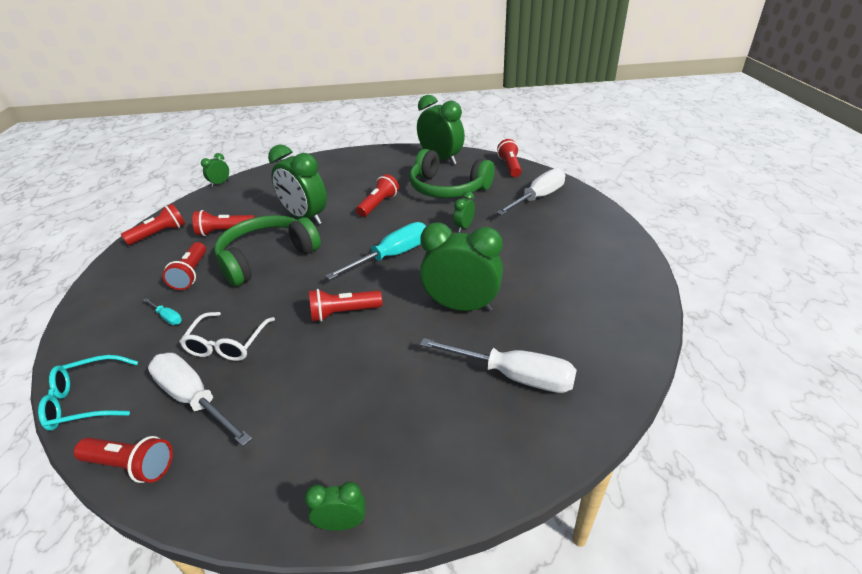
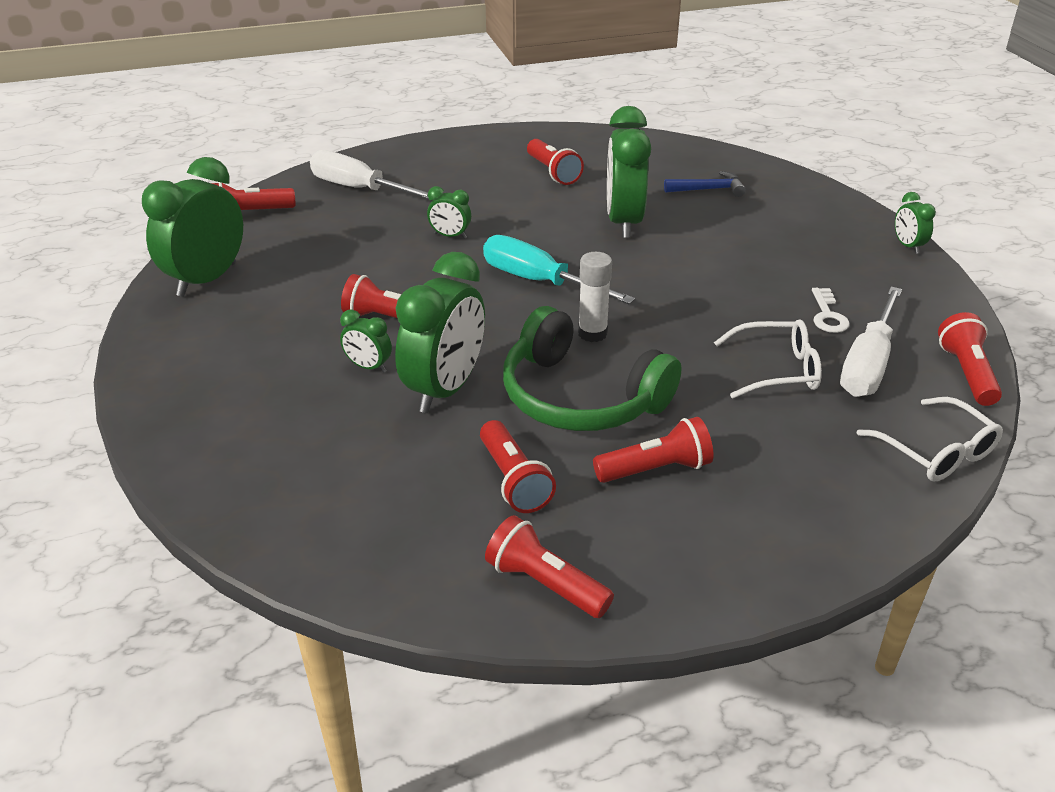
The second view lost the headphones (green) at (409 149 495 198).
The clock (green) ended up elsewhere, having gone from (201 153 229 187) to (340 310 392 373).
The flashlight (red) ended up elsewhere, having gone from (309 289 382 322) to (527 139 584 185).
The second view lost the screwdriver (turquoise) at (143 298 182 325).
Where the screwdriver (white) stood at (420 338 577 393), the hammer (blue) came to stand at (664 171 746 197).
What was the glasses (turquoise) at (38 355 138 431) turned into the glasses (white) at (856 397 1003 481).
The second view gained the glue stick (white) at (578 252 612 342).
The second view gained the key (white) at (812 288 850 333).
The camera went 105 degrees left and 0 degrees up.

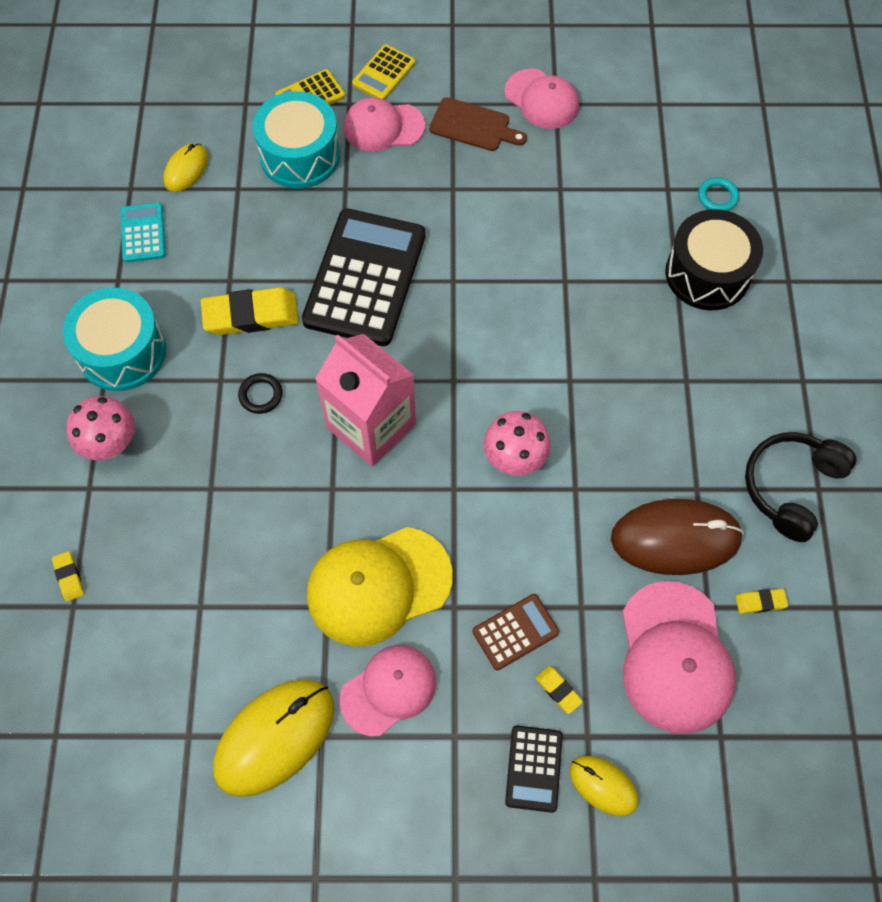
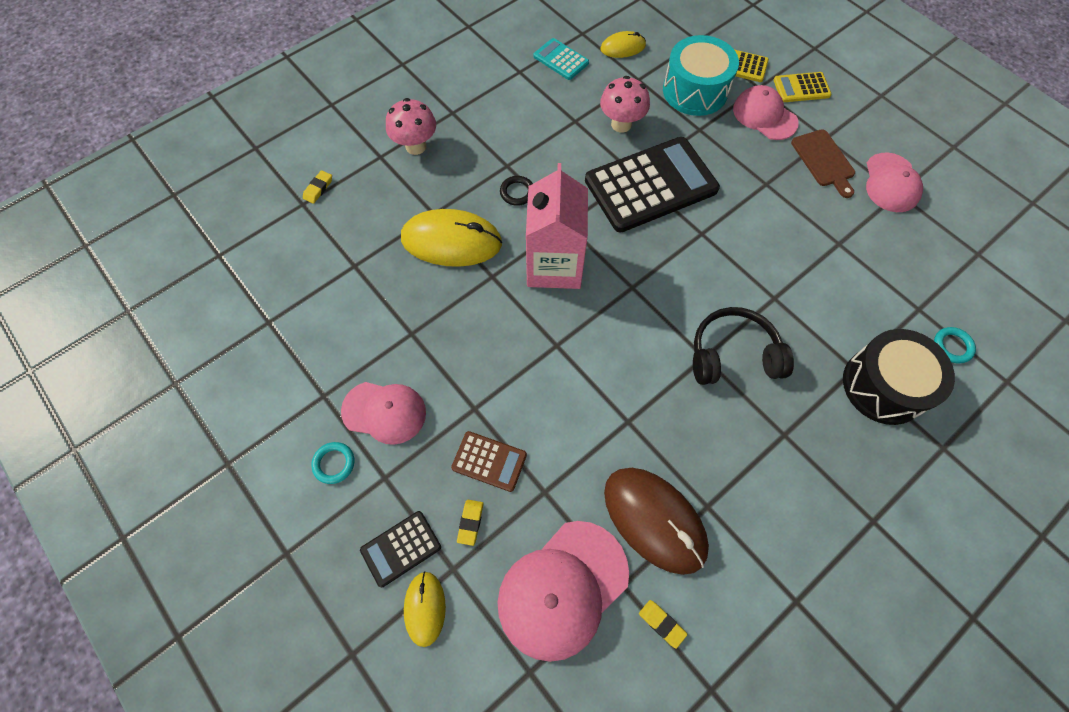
The calculator (turquoise) at (120 202 166 263) ended up facing another way, 90 degrees counterclockwise from before.
The second view lost the drum (turquoise) at (63 287 166 391).
The second view lost the eraser (yellow) at (201 287 299 335).
The mushroom (pink) ended up elsewhere, having gone from (484 411 551 476) to (600 76 650 133).
The headphones (black) ended up elsewhere, having gone from (745 432 856 542) to (693 307 794 385).
The second view lost the cap (yellow) at (307 527 453 646).
The mouse (yellow) ended up elsewhere, having gone from (213 680 334 797) to (401 209 502 267).
The second view gained the ring (turquoise) at (312 442 354 484).
The camera went 50 degrees right and 0 degrees up.

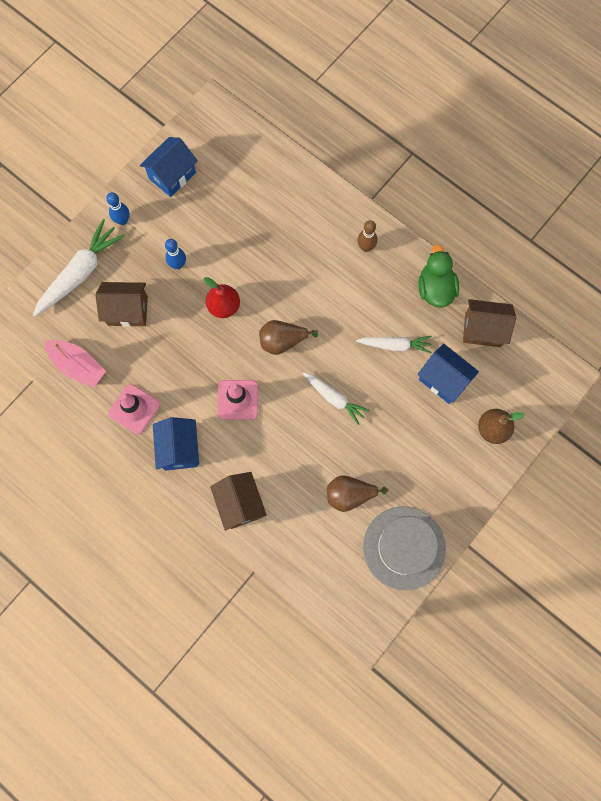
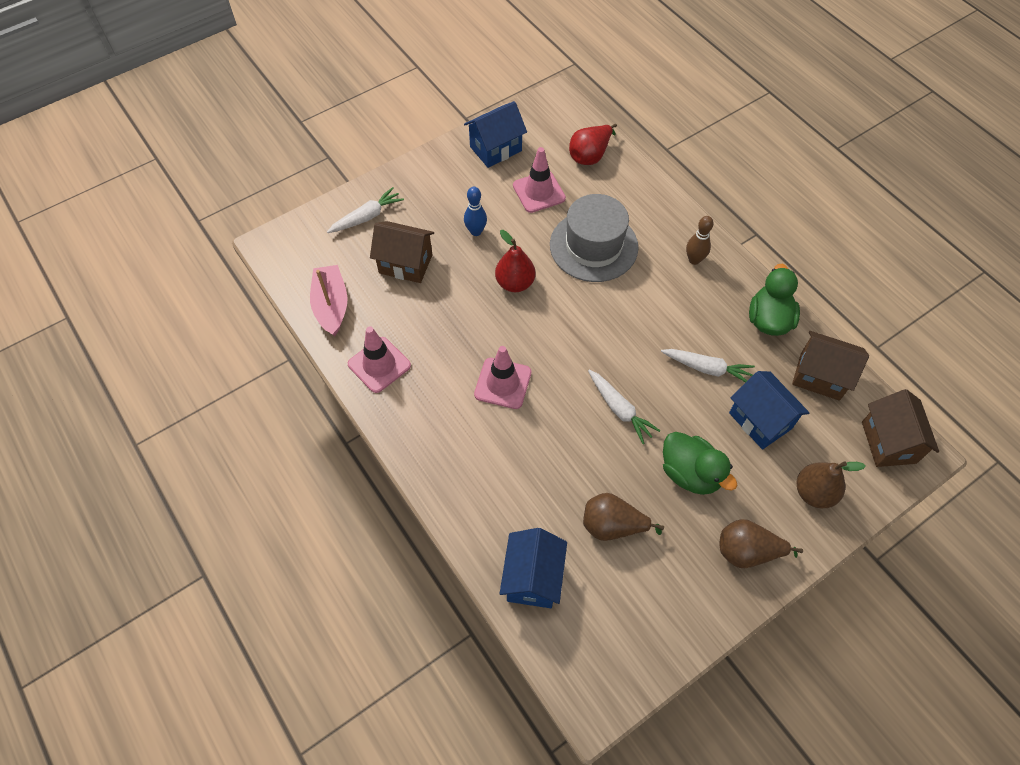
The second view lost the bowling pin (blue) at (106 192 129 225).
The size of the carrot (white) at (33 219 125 317) changed by a factor of 0.62.
The pear (brown) ended up elsewhere, having gone from (259 320 318 355) to (720 519 803 568).
The boat (pink) at (44 340 106 388) ended up facing another way, 150 degrees counterclockwise from before.
The house (blue) ended up elsewhere, having gone from (153 417 199 471) to (500 528 567 608).
The house (brown) ended up elsewhere, having gone from (210 472 267 531) to (862 389 939 467).
The hat (grey) ended up elsewhere, having gone from (363 506 446 590) to (550 194 639 282).
The second view gained the pear (red) at (569 124 617 165).
The second view gained the traffic cone (pink) at (513 147 566 213).
The second view gained the duck (green) at (663 432 737 495).
The camera went 15 degrees right and 15 degrees down.

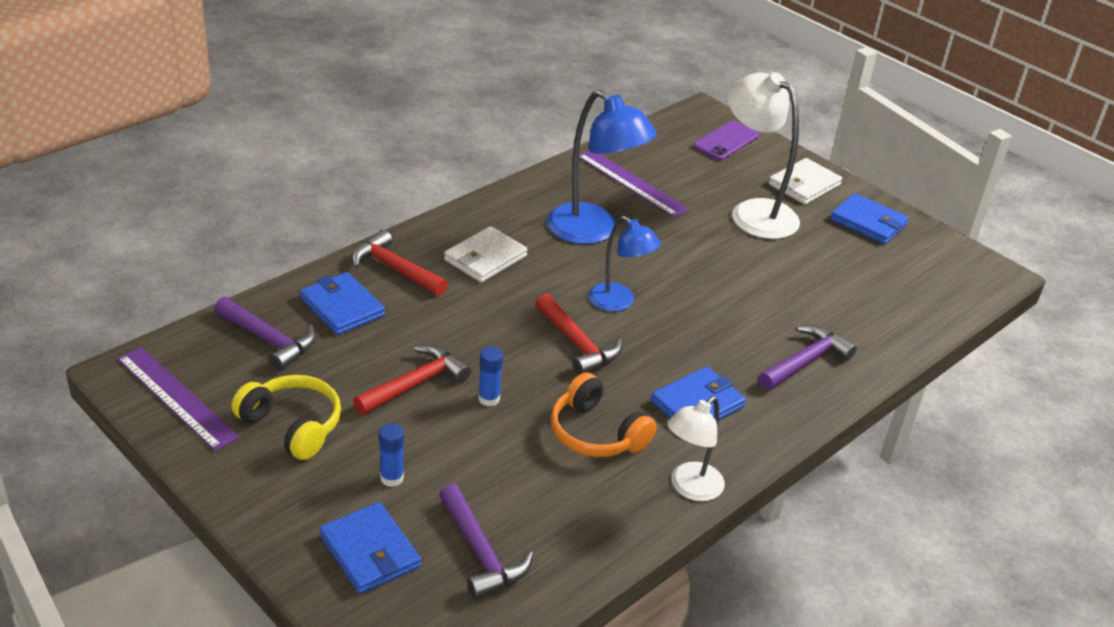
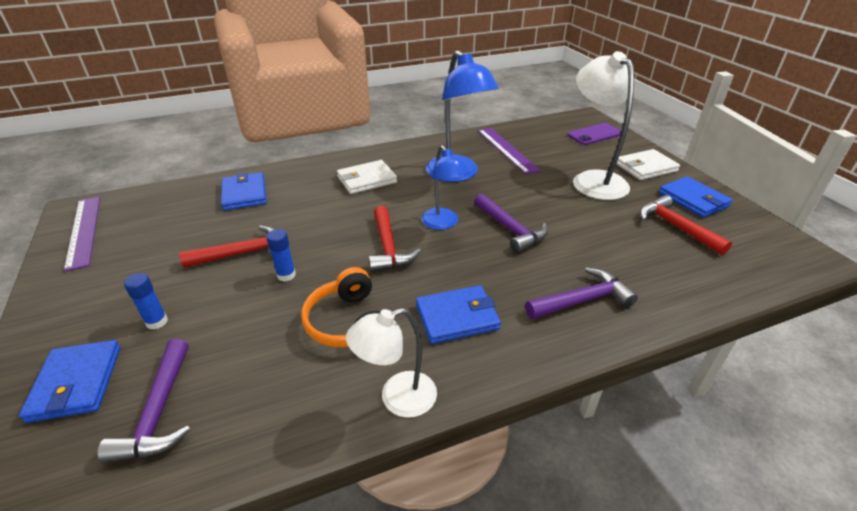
The hammer (red) ended up elsewhere, having gone from (352 230 448 296) to (640 195 732 255).
The hammer (purple) ended up elsewhere, having gone from (214 297 316 371) to (474 194 548 253).
The second view lost the headphones (yellow) at (231 375 341 460).
The camera went 25 degrees right and 0 degrees up.

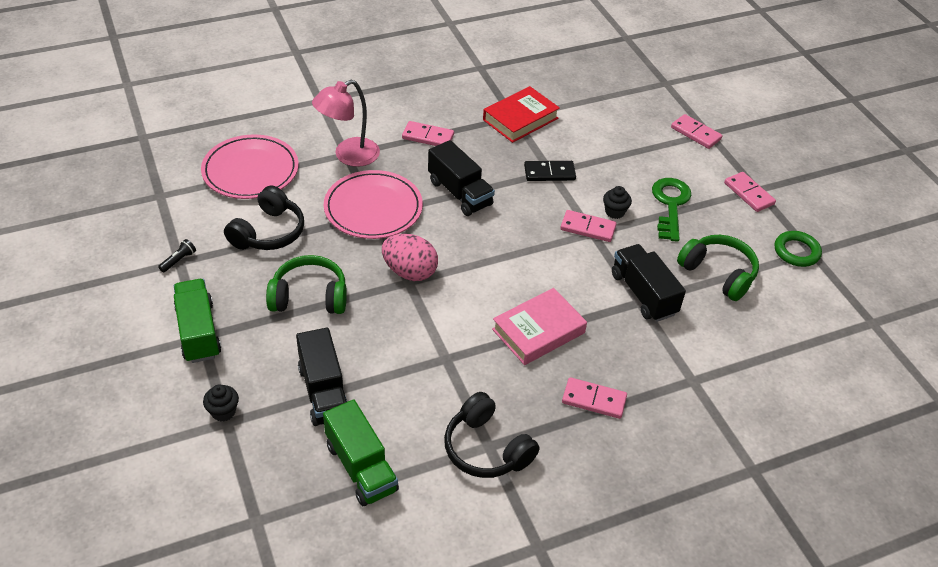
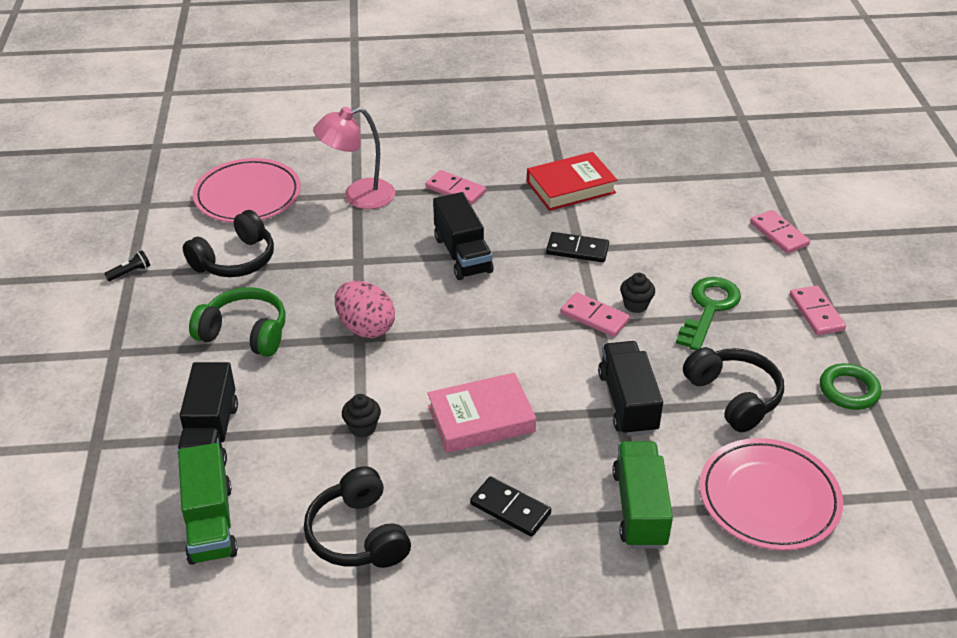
The plate (pink) ended up elsewhere, having gone from (324 170 423 239) to (699 438 843 551).
What was the headphones (green) at (677 235 759 301) turned into the headphones (black) at (683 347 784 432).
The truck (green) ended up elsewhere, having gone from (174 279 221 363) to (612 441 673 549).
What was the domino (pink) at (562 377 627 419) turned into the domino (black) at (470 476 551 537).
The cupcake (black) ended up elsewhere, having gone from (203 384 239 421) to (342 394 381 438).
The camera went 20 degrees right and 5 degrees down.

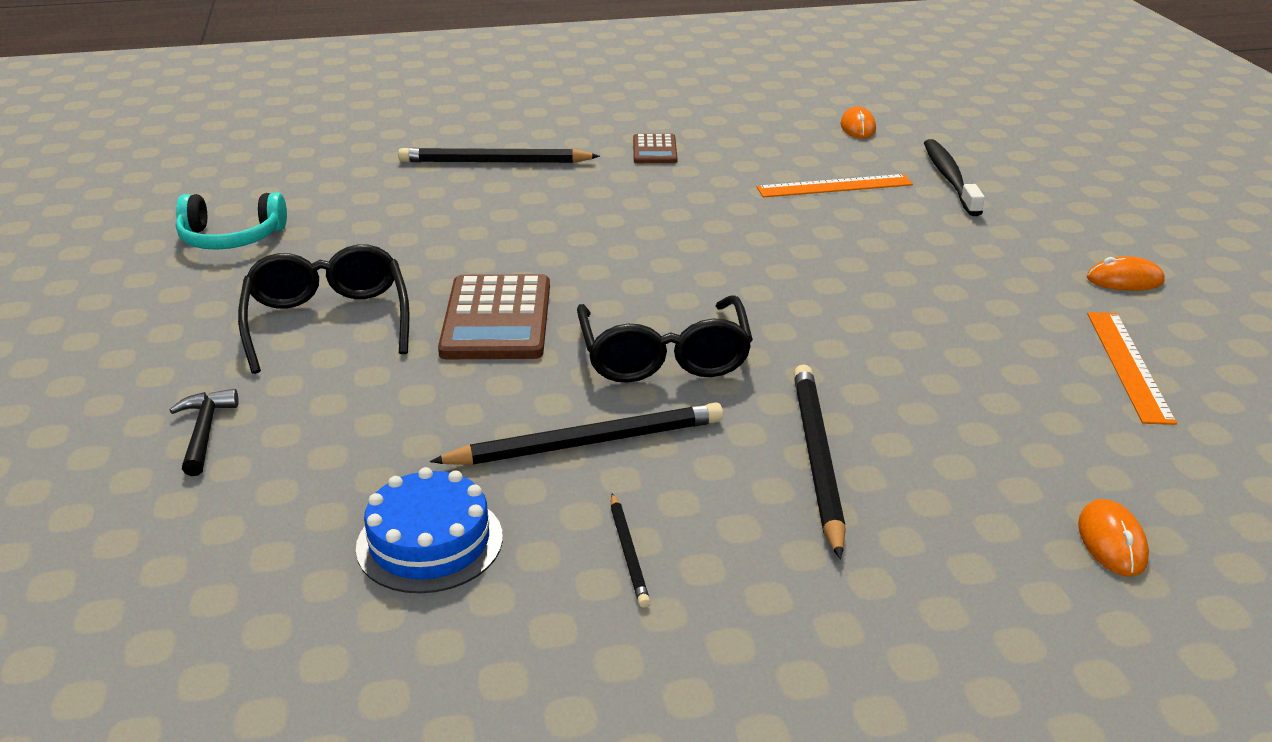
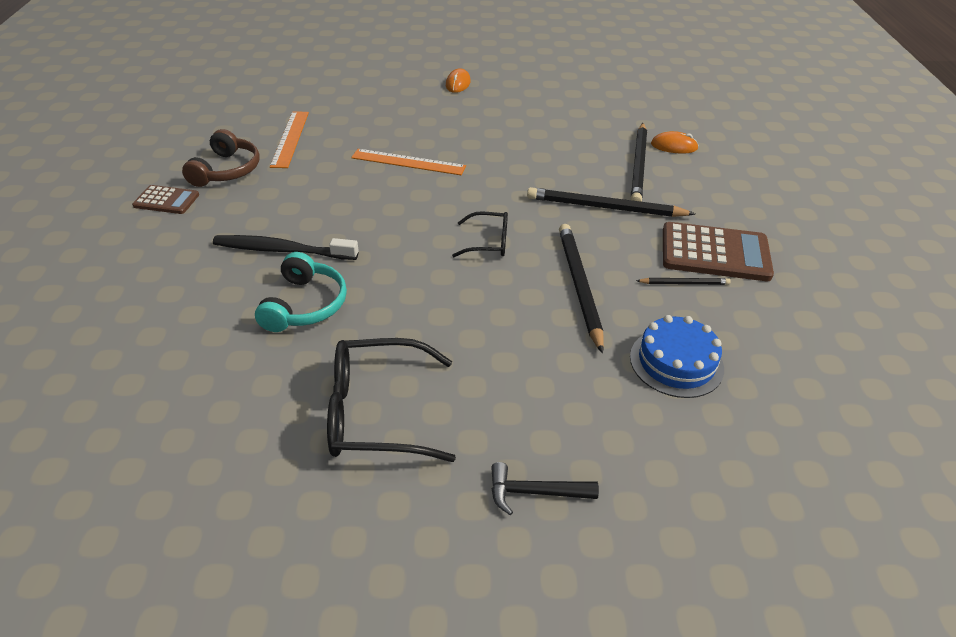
The second view lost the mouse (orange) at (841 106 876 139).
The toothbrush (black) ended up elsewhere, having gone from (924 139 985 216) to (213 235 359 260).
The pencil (black) ended up elsewhere, having gone from (398 148 600 163) to (631 123 647 202).
The headphones (turquoise) ended up elsewhere, having gone from (175 193 287 250) to (255 252 347 332).
The calculator (brown) ended up elsewhere, having gone from (438 274 550 359) to (663 222 774 281).
The size of the glasses (black) at (577 295 753 383) changed by a factor of 0.57.
The ruler (orange) ended up elsewhere, having gone from (1087 312 1177 425) to (351 149 466 175).
The second view gained the headphones (brown) at (182 129 260 187).
The camera went 80 degrees left and 10 degrees up.

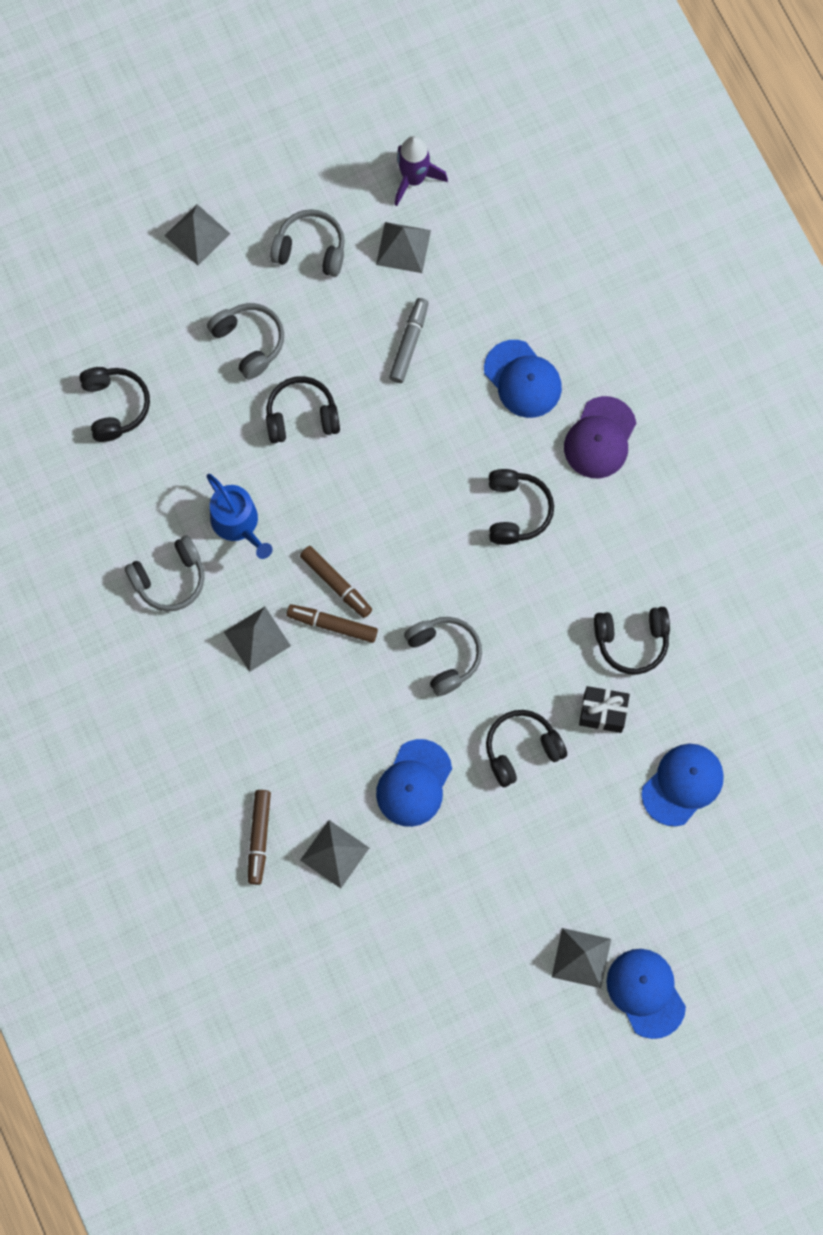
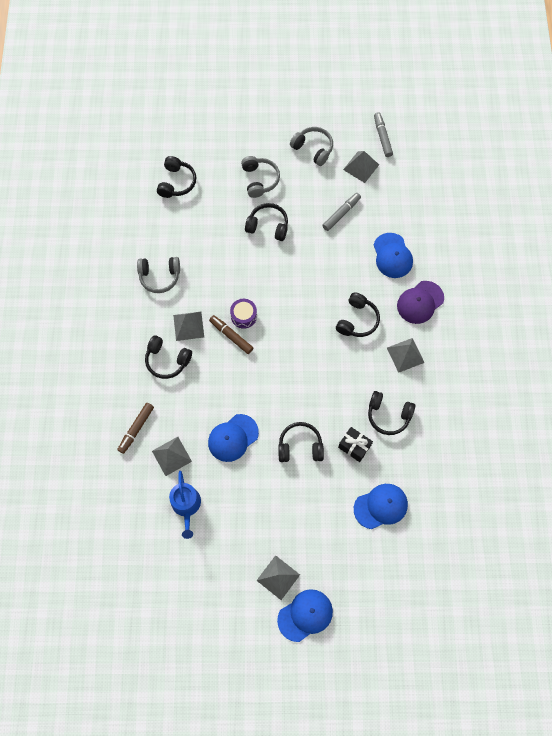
Where the rocket (purple) stood at (395 136 448 206), the marker (grey) came to stand at (374 112 393 157).
The pyramid (grey) ended up elsewhere, having gone from (165 204 230 266) to (387 338 425 373).
The watering can (blue) ended up elsewhere, having gone from (207 474 273 559) to (169 471 201 539).
Where the marker (brown) stood at (300 546 372 618), the drum (purple) came to stand at (230 299 257 329).
The second view lost the headphones (grey) at (404 617 482 696).
The cap (blue) at (606 949 686 1039) ended up facing another way, 60 degrees clockwise from before.
The second view gained the headphones (black) at (145 335 192 379).
The camera went 25 degrees right and 5 degrees down.

